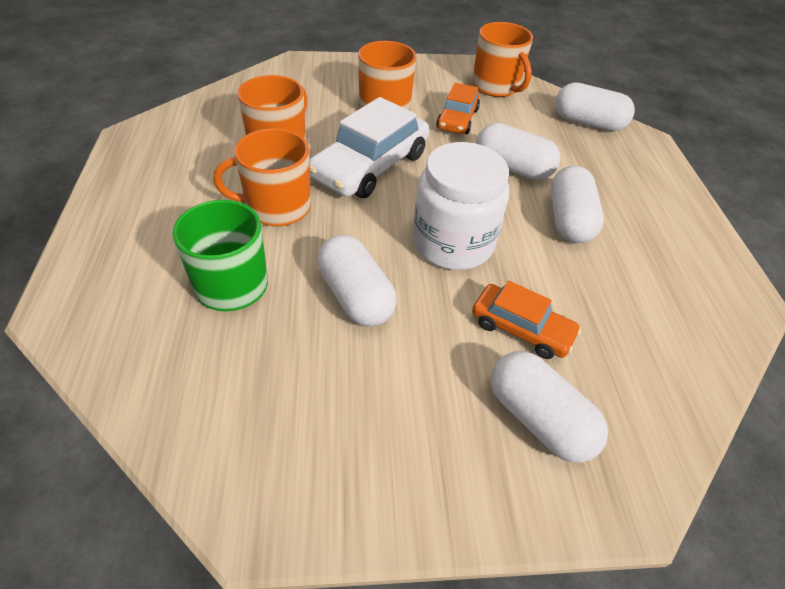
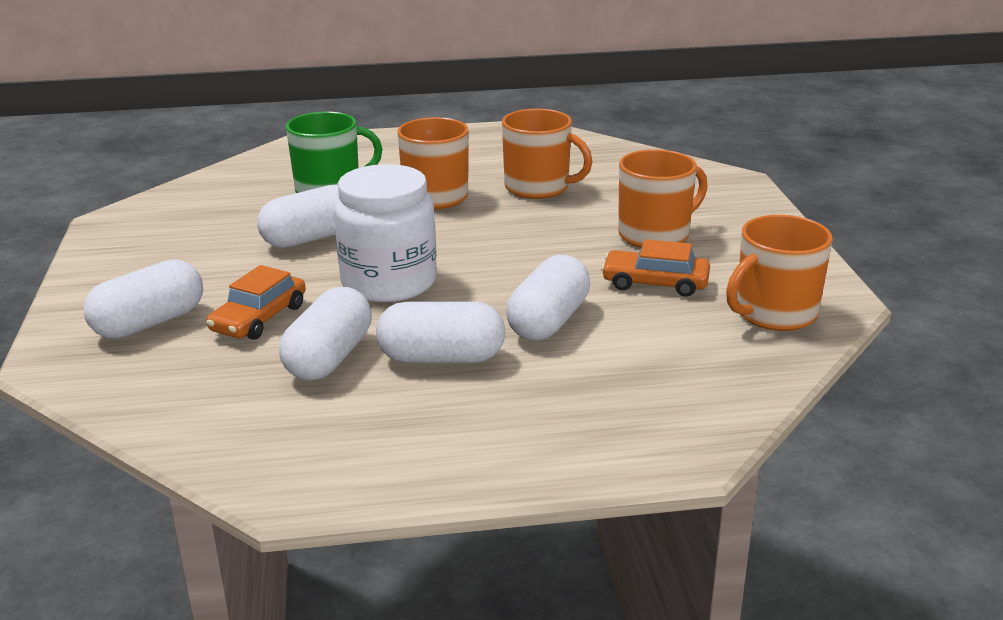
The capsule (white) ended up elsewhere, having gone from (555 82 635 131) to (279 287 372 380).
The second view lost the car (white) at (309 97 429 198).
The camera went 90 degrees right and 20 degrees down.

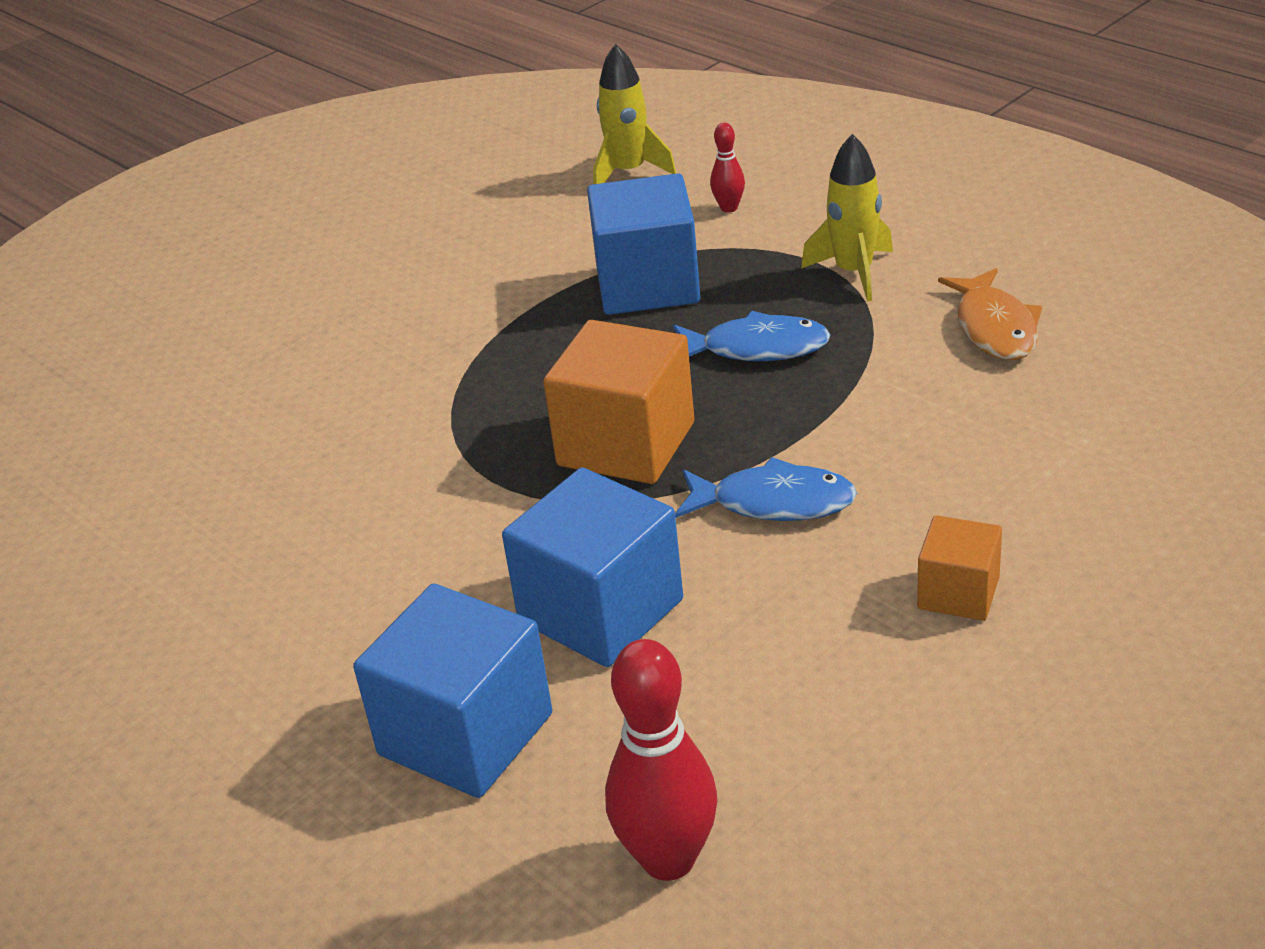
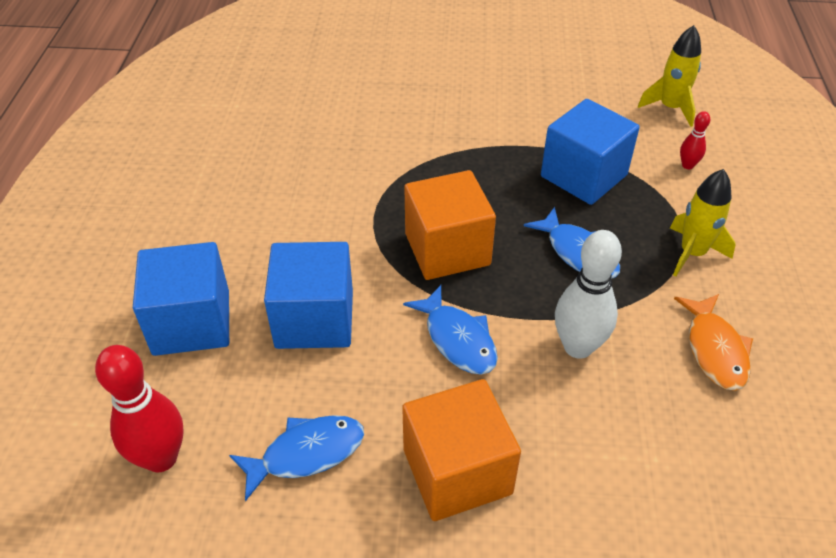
The fish (orange) at (938 268 1042 360) ended up facing another way, 45 degrees counterclockwise from before.
The size of the cube (orange) at (917 515 1002 621) changed by a factor of 1.79.
The second view gained the bowling pin (white) at (555 230 622 359).
The second view gained the fish (blue) at (229 415 364 501).
The camera went 45 degrees right and 10 degrees up.

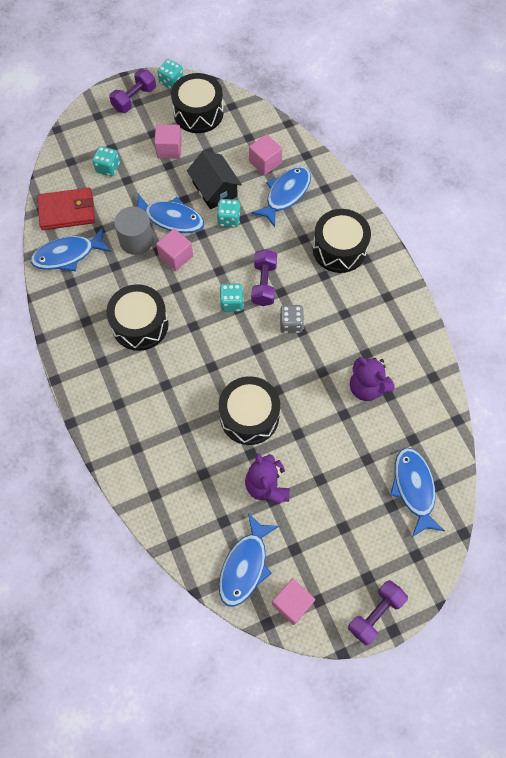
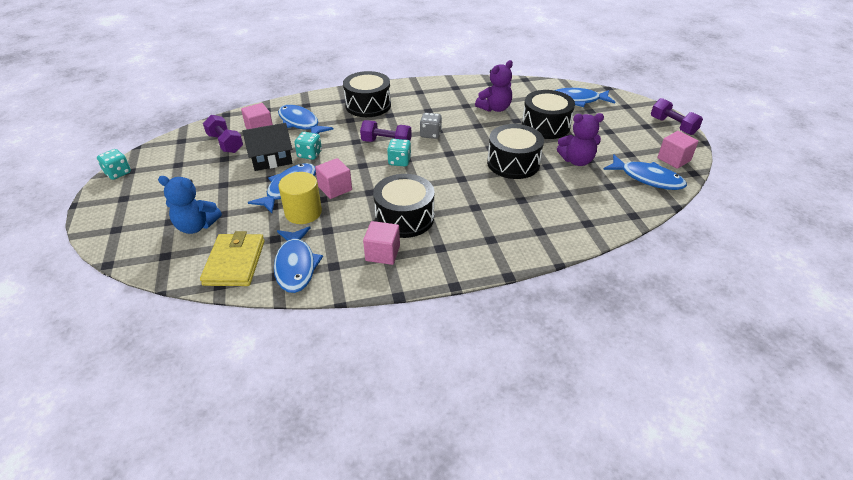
The dumbbell (purple) ended up elsewhere, having gone from (109 69 156 113) to (203 115 243 153).
The drum (black) ended up elsewhere, having gone from (171 73 224 133) to (522 90 575 139).
The cube (pink) ended up elsewhere, having gone from (154 124 182 159) to (363 221 400 265).
Where the dice (turquoise) stood at (92 146 120 176), the teddy bear (blue) came to stand at (158 176 222 234).
What was the wallet (red) at (37 188 95 230) turned into the wallet (yellow) at (200 231 264 286).
What was the cylinder (grey) at (114 207 154 255) turned into the cylinder (yellow) at (279 172 322 224).
The camera went 80 degrees left and 25 degrees down.

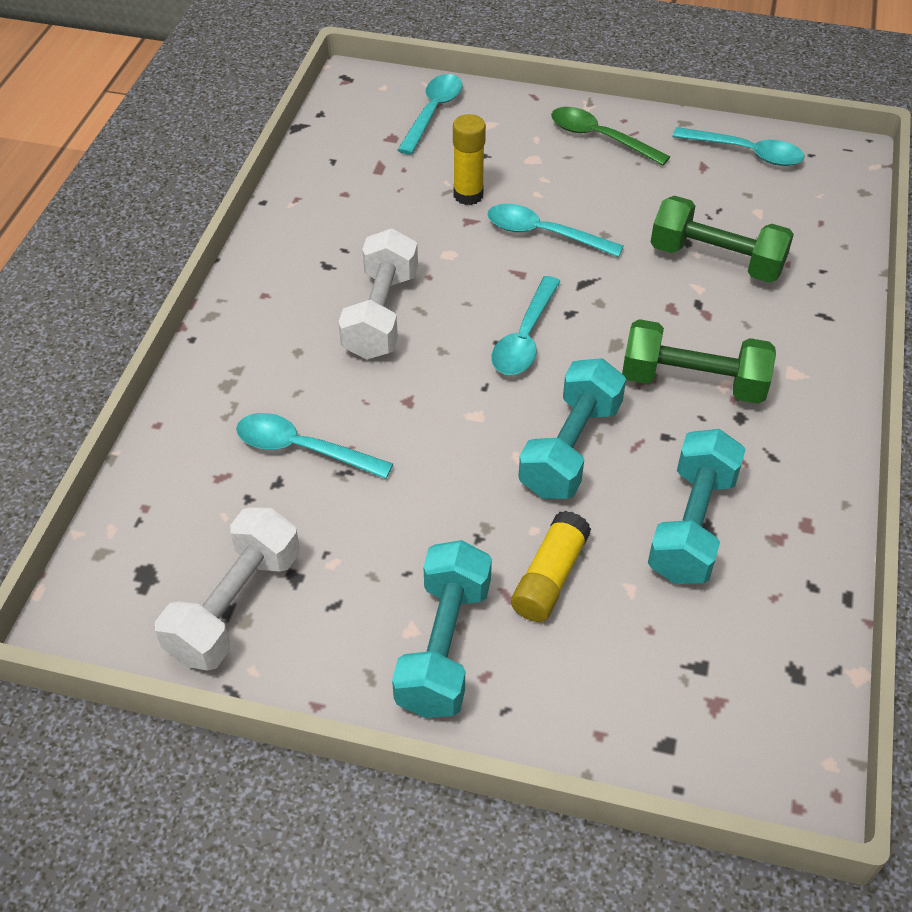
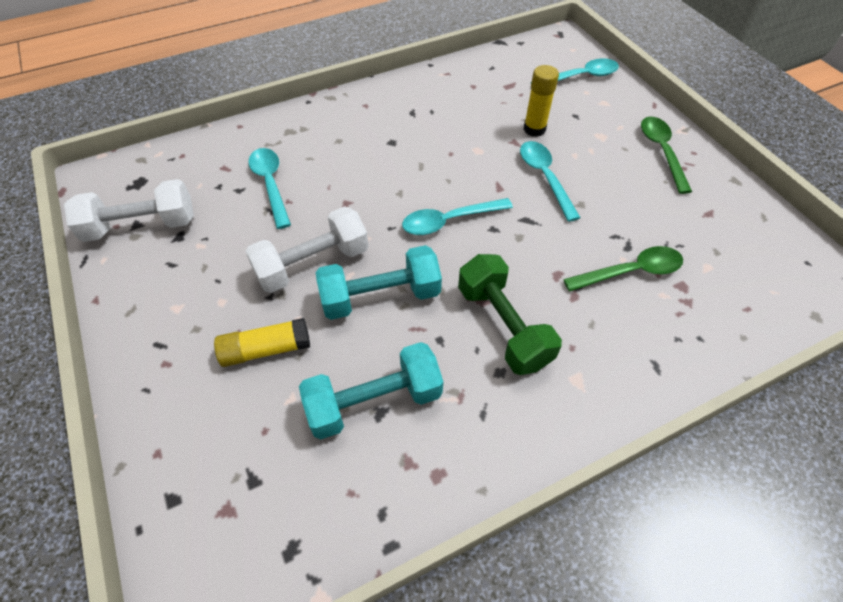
The second view lost the spoon (turquoise) at (672 127 804 166).
Where the dumbbell (green) stood at (651 196 794 283), the spoon (green) came to stand at (563 246 683 292).
The dumbbell (white) ended up elsewhere, having gone from (338 228 418 360) to (245 206 369 293).
The second view lost the dumbbell (turquoise) at (392 540 492 718).
The camera went 50 degrees right and 5 degrees up.

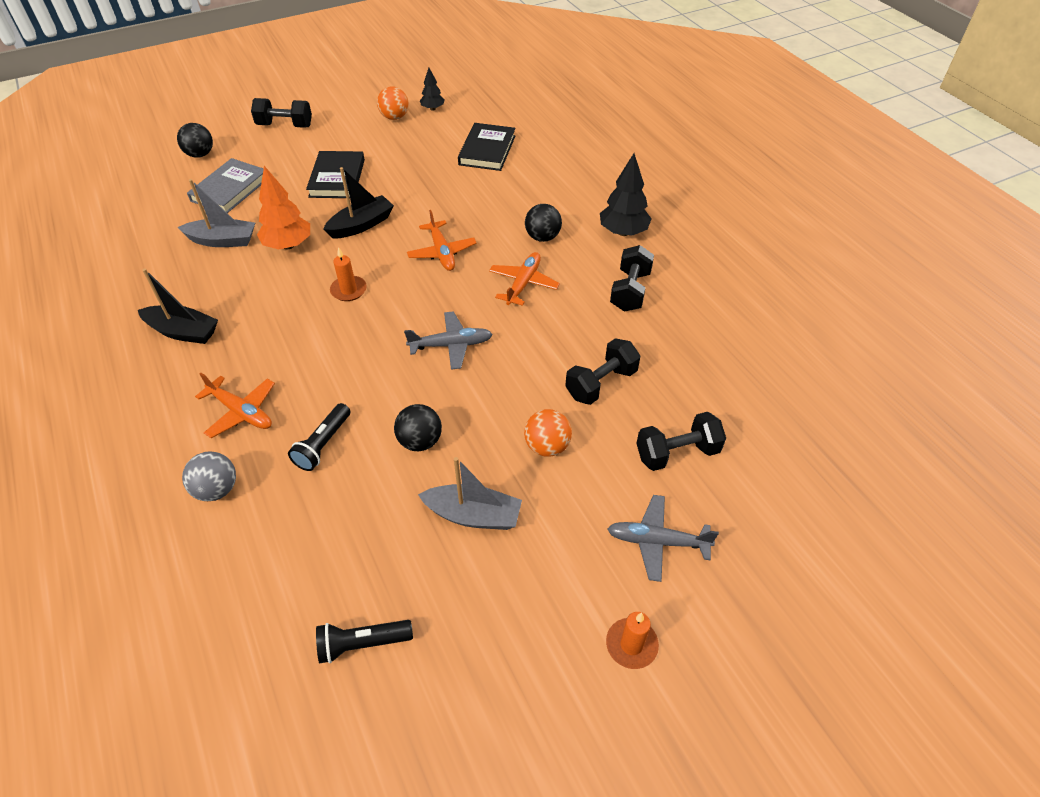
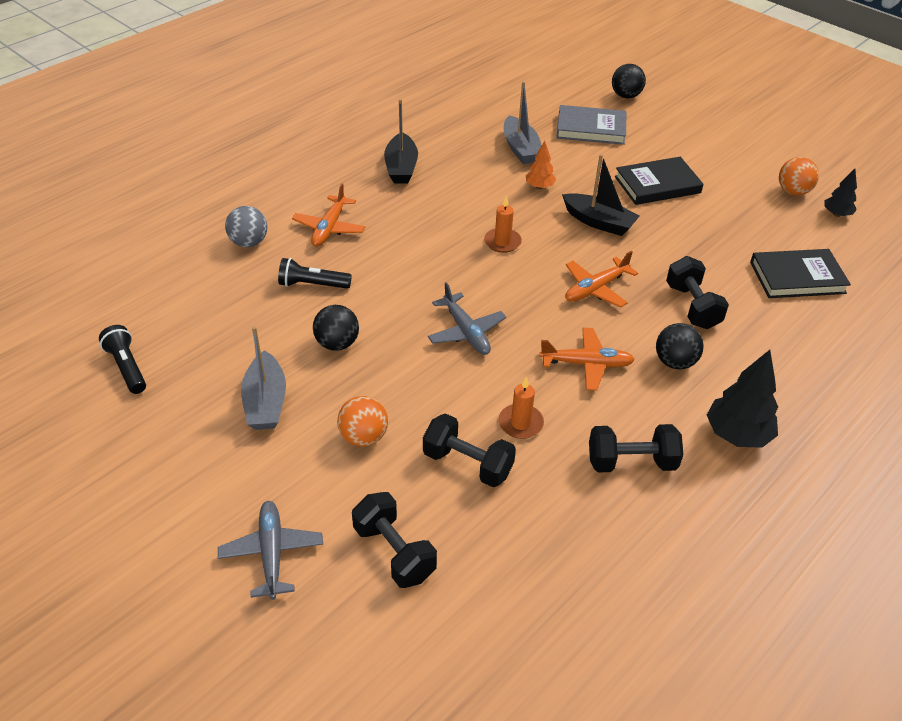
The dumbbell (black) ended up elsewhere, having gone from (251 98 312 128) to (666 256 729 329).
The size of the tree (orange) at (257 166 310 249) changed by a factor of 0.58.
The candle (orange) ended up elsewhere, having gone from (606 612 659 669) to (498 377 544 439).
The camera went 70 degrees right and 5 degrees down.

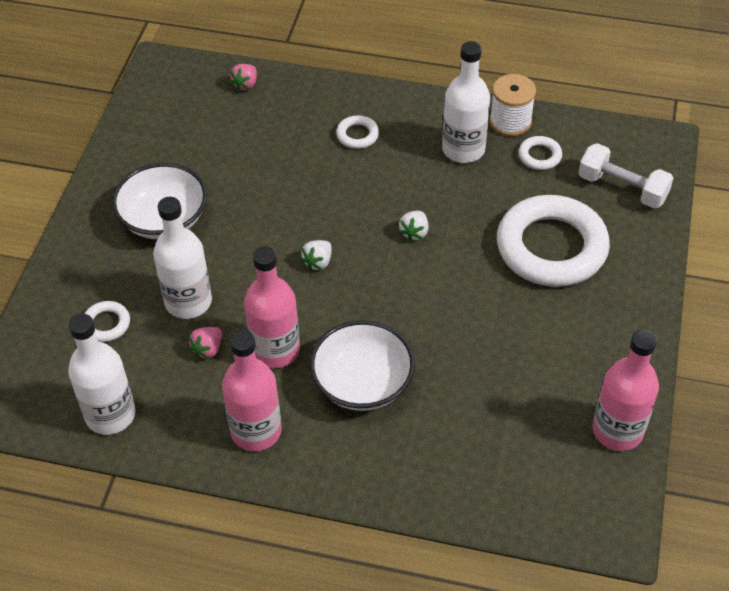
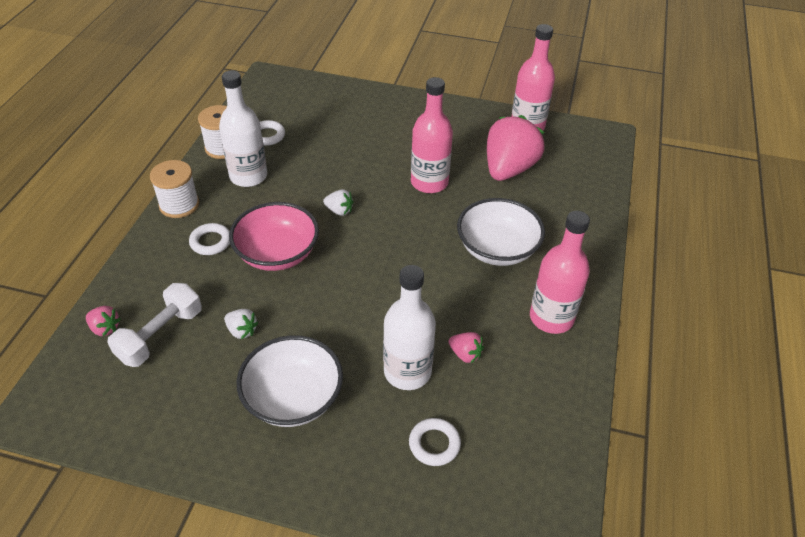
The dumbbell (white) ended up elsewhere, having gone from (578 143 673 208) to (107 283 202 367).
The second view lost the ring (white) at (497 195 610 287).
The strawberry (white) ended up elsewhere, having gone from (301 240 332 270) to (224 309 259 339).
The bottle (pink) ended up elsewhere, having gone from (244 246 300 368) to (411 77 453 193).
The second view lost the bottle (white) at (68 313 135 435).
The second view gained the strawberry (pink) at (487 115 545 181).
The second view gained the spool (white) at (150 160 199 218).
The second view gained the bowl (pink) at (229 202 319 271).
The camera went 90 degrees left and 5 degrees down.

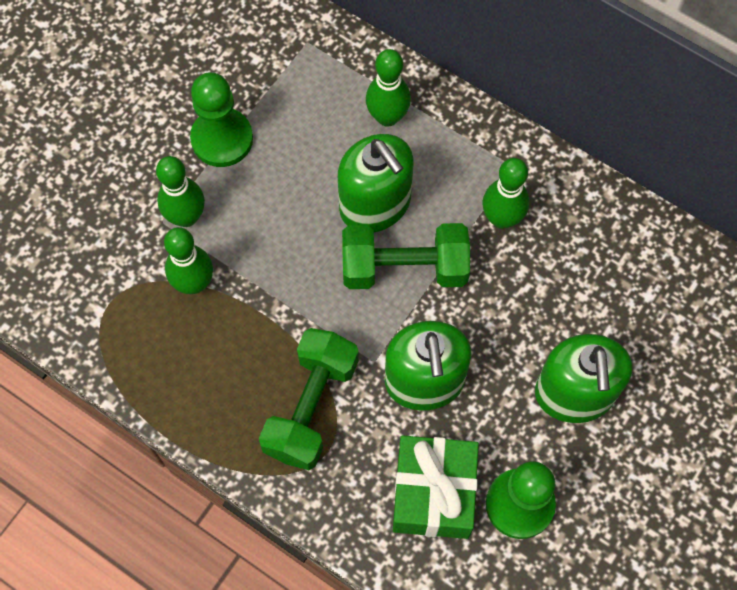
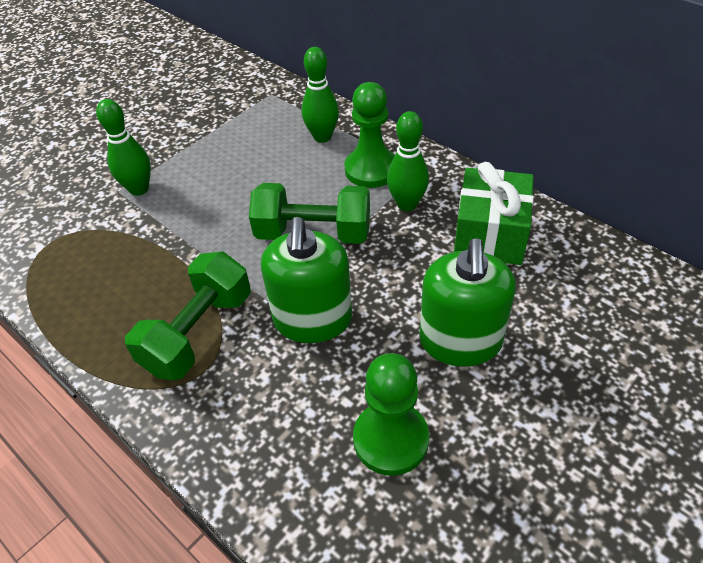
The pawn (green) ended up elsewhere, having gone from (190 72 253 167) to (344 82 395 188).
The second view lost the soap dispenser (green) at (338 134 414 232).
The second view lost the bowling pin (green) at (164 227 213 294).
The gift (green) ended up elsewhere, having gone from (393 435 479 539) to (454 162 534 265).
The camera went 10 degrees right and 20 degrees down.

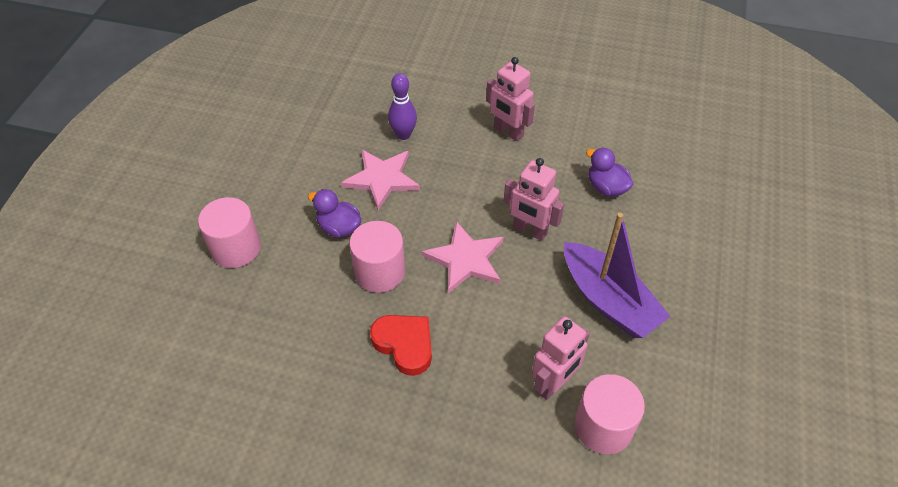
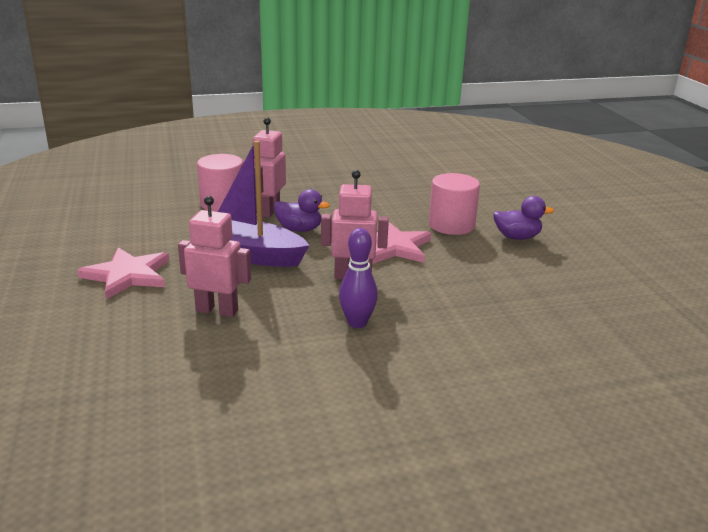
The robot (pink) ended up elsewhere, having gone from (486 57 535 142) to (178 196 251 317).
The bowling pin (purple) ended up elsewhere, having gone from (388 73 417 140) to (339 228 378 328).
The duck (purple) ended up elsewhere, having gone from (586 148 634 197) to (274 189 330 232).
The star (pink) ended up elsewhere, having gone from (341 149 420 210) to (77 247 169 299).
The second view lost the cylinder (pink) at (198 197 261 268).
The second view lost the heart (red) at (370 315 432 376).
The camera went 150 degrees right and 25 degrees down.

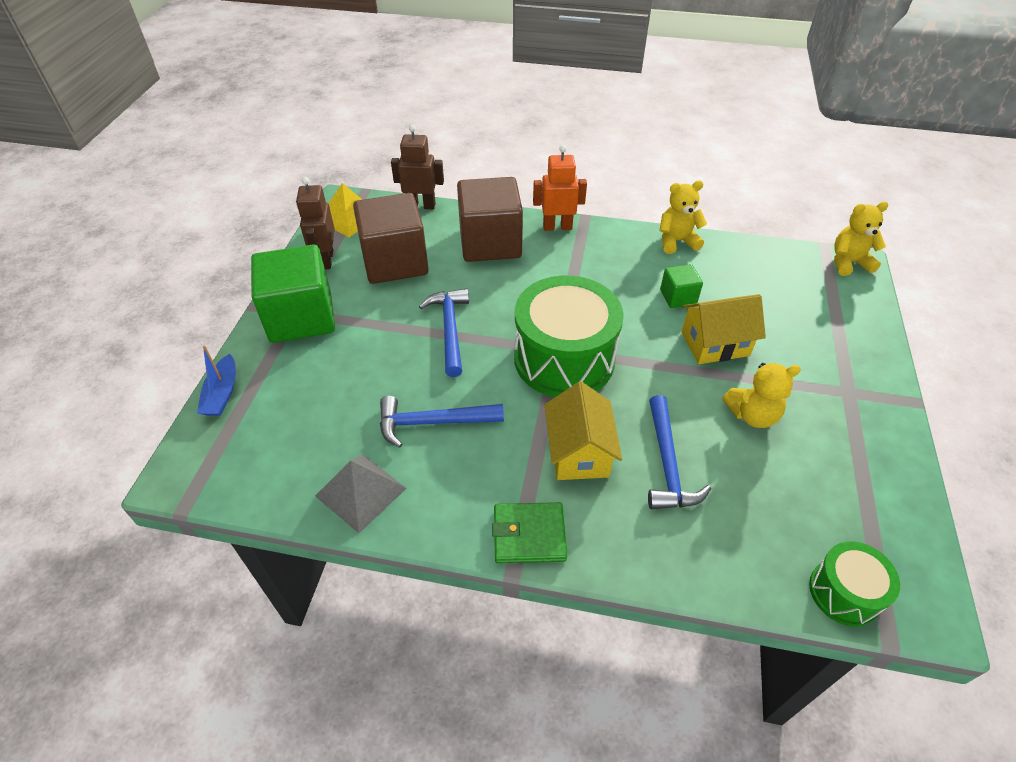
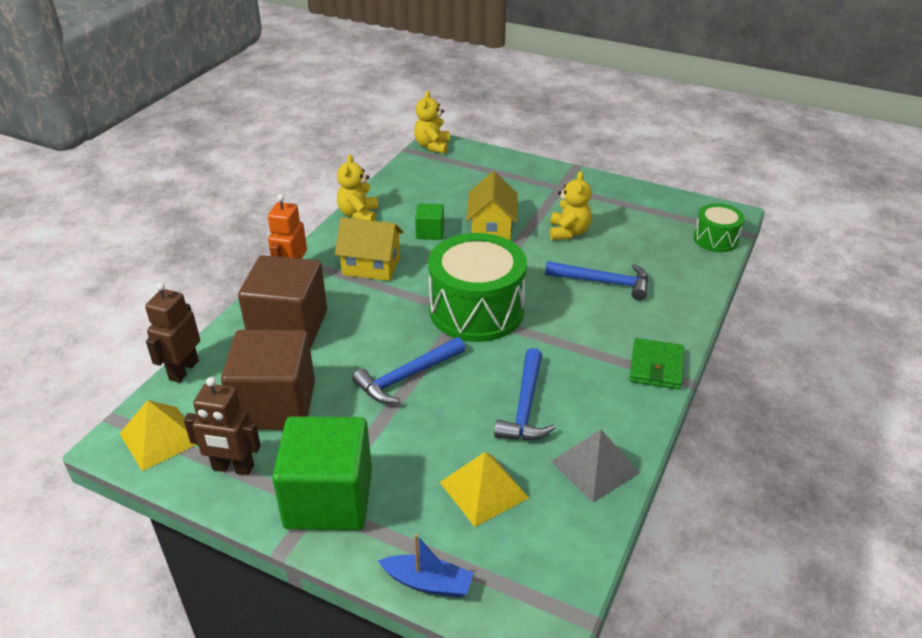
The hammer (blue) at (419 288 469 377) ended up facing another way, 45 degrees counterclockwise from before.
The house (yellow) ended up elsewhere, having gone from (545 382 622 480) to (335 217 403 281).
The second view gained the pyramid (yellow) at (440 452 529 527).
The camera went 75 degrees left and 10 degrees down.

